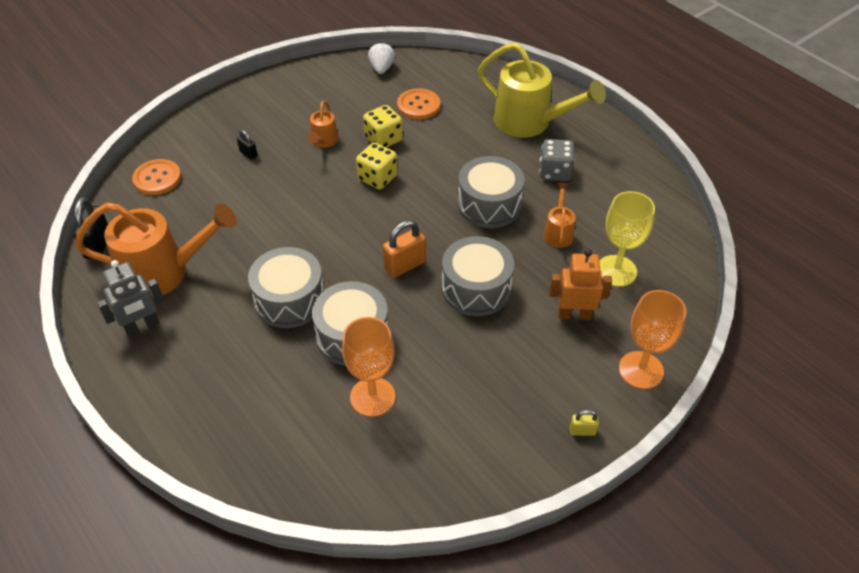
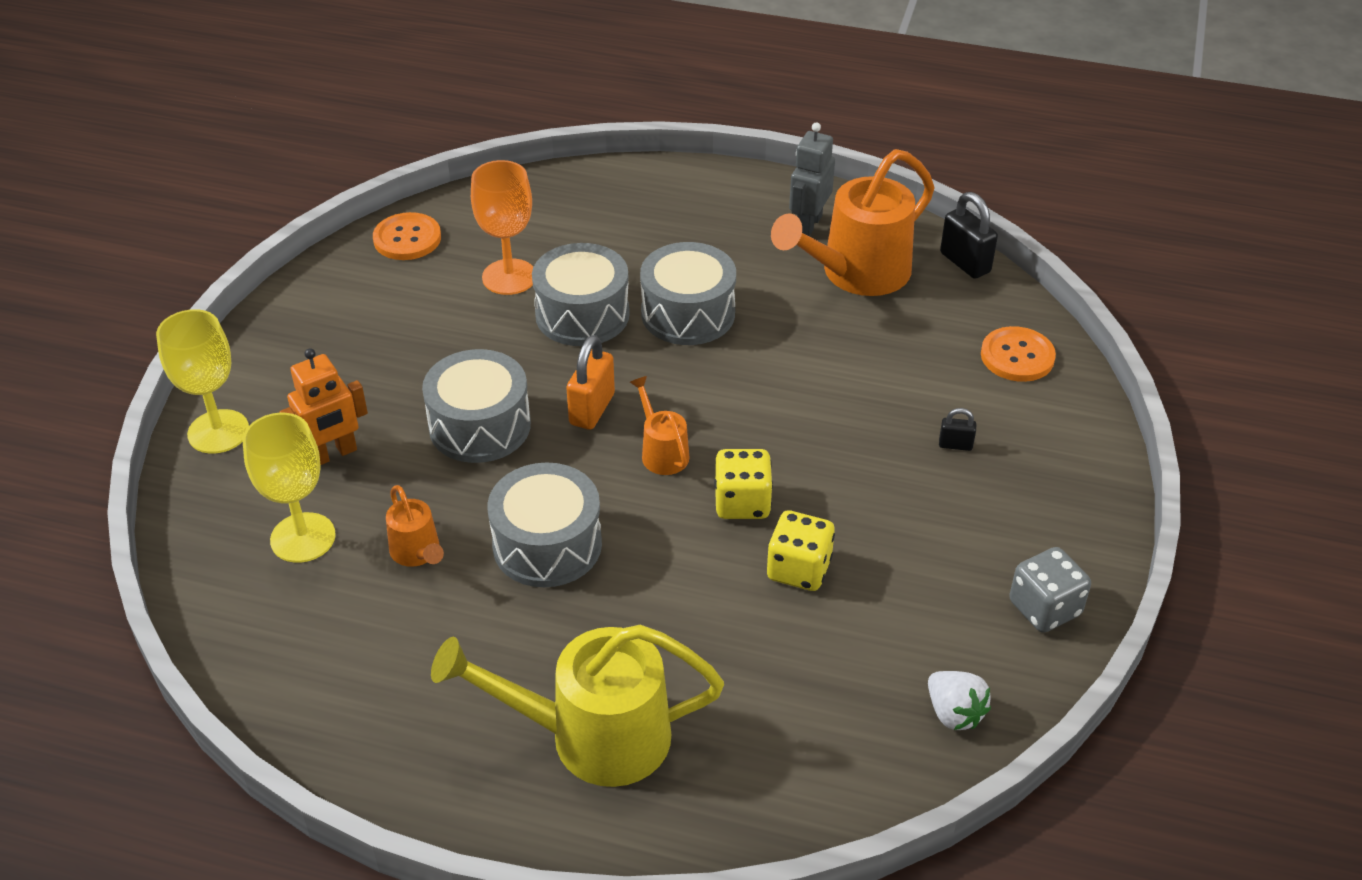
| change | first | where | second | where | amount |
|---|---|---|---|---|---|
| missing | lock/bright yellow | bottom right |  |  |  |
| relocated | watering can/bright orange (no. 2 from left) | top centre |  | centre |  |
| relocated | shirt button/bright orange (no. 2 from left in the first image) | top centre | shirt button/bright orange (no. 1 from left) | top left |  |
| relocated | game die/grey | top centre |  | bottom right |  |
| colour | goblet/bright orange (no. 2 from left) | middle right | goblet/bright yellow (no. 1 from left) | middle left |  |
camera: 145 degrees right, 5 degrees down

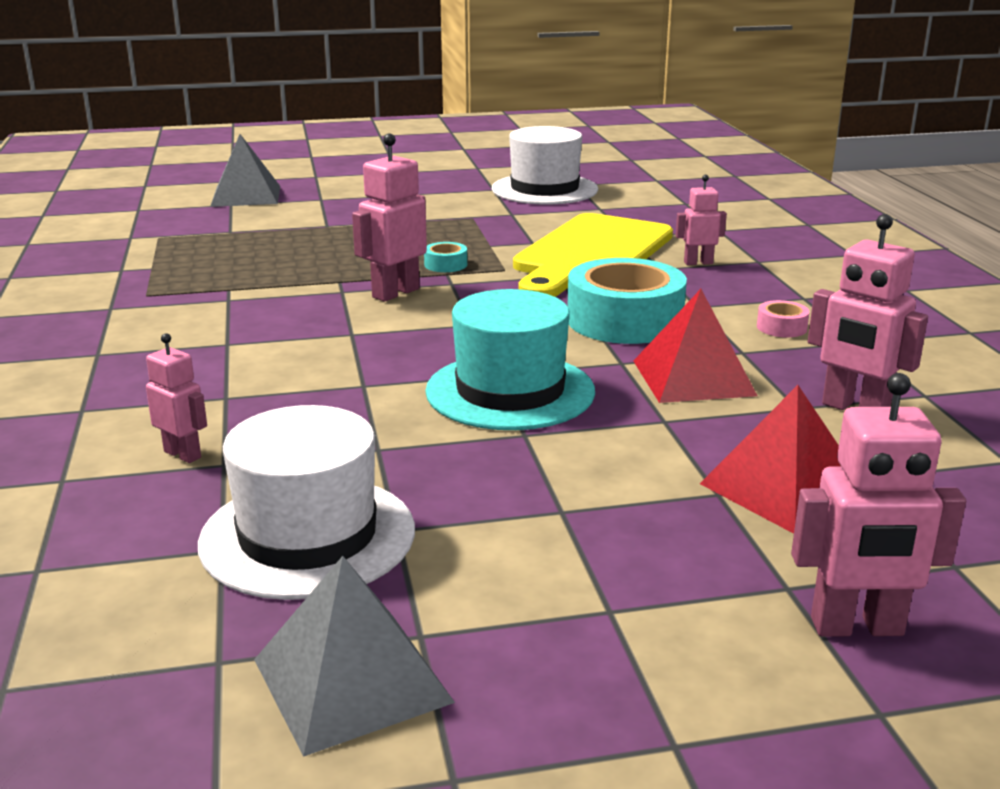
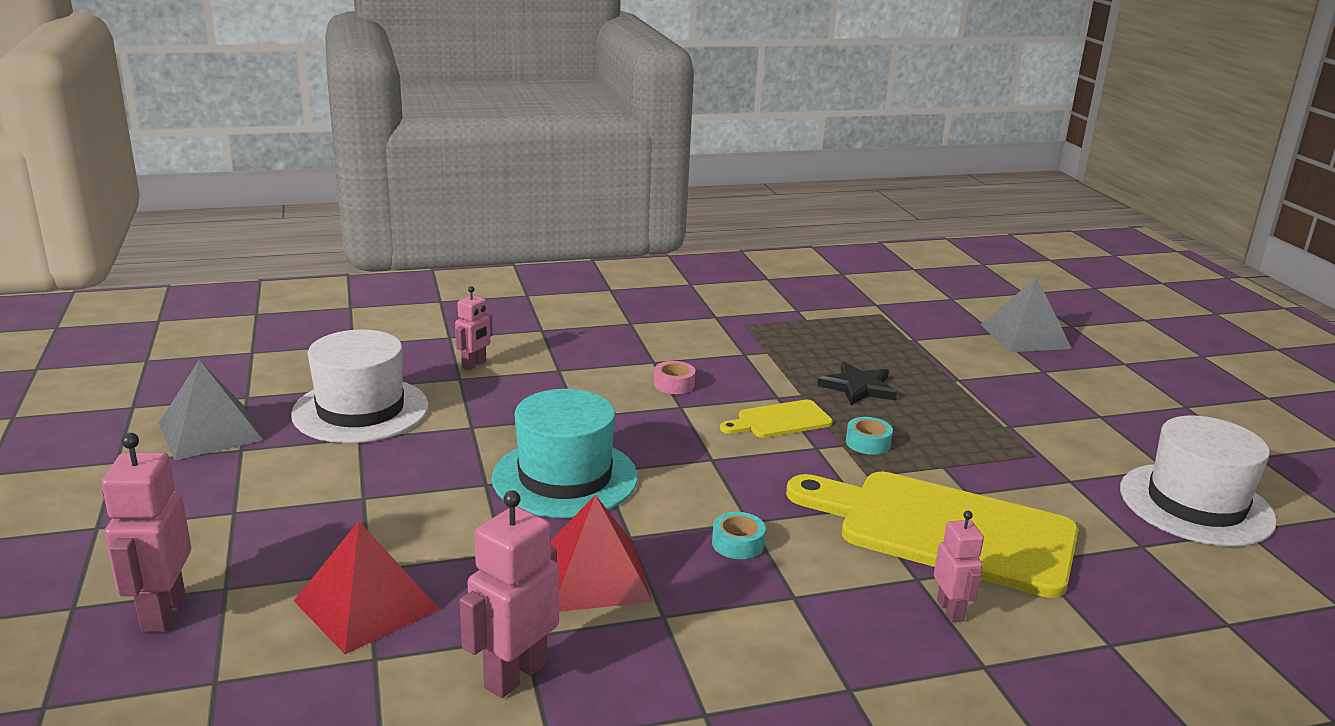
| change | first | where | second | where | amount |
|---|---|---|---|---|---|
| appeared |  |  | five-pointed star/ebony | centre |  |
| relocated | sticky tape/pink | middle right |  | centre |  |
| exchanged | toy robot/pink (no. 2 from left) | top centre | cutting board/bright yellow (no. 1 from left) | centre |  |
| size | sticky tape/teal (no. 2 from left in the first image) | centre | sticky tape/teal (no. 1 from left) | bottom centre | x0.42 |
camera: 85 degrees right, 0 degrees up

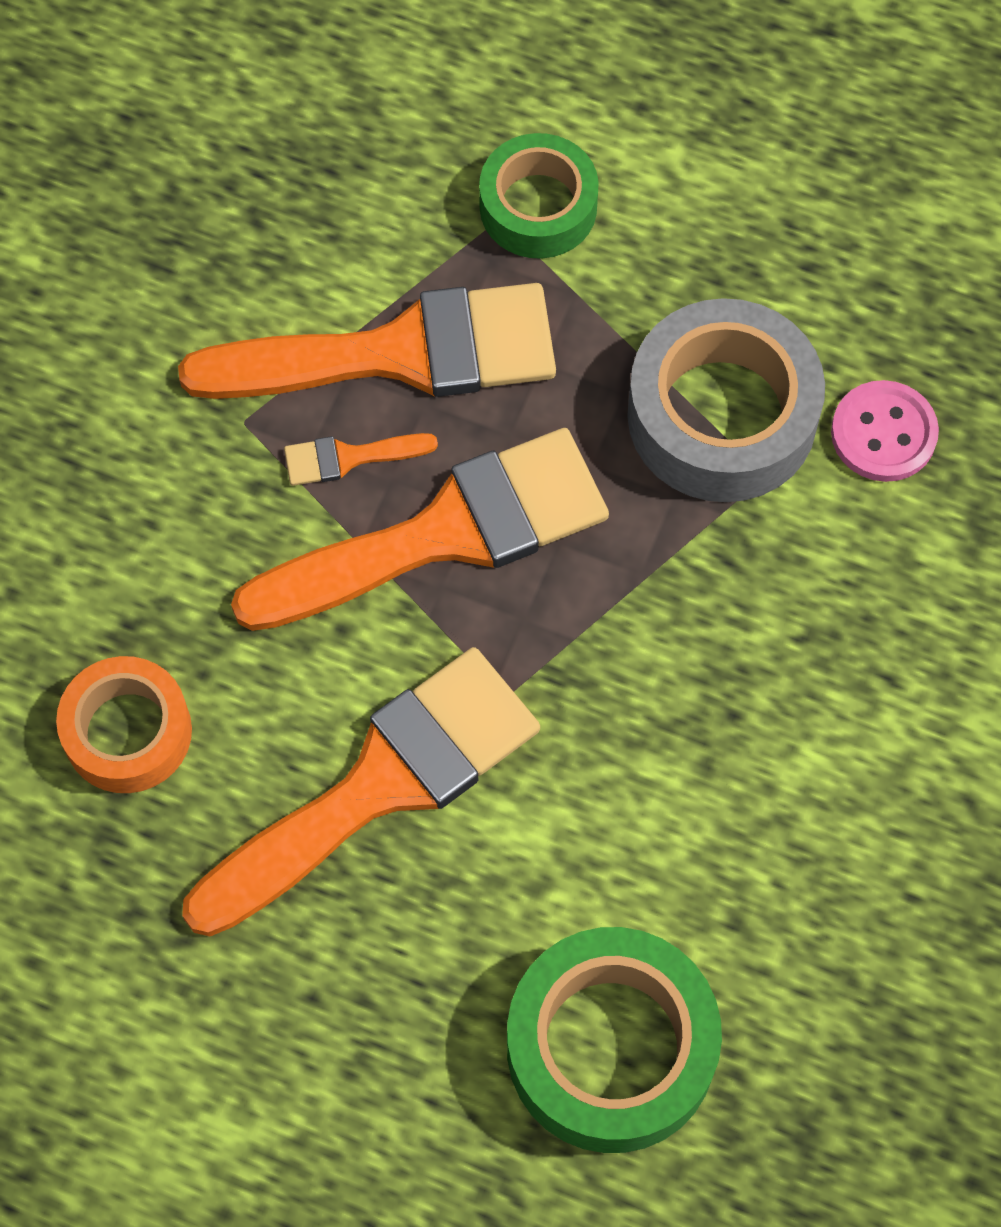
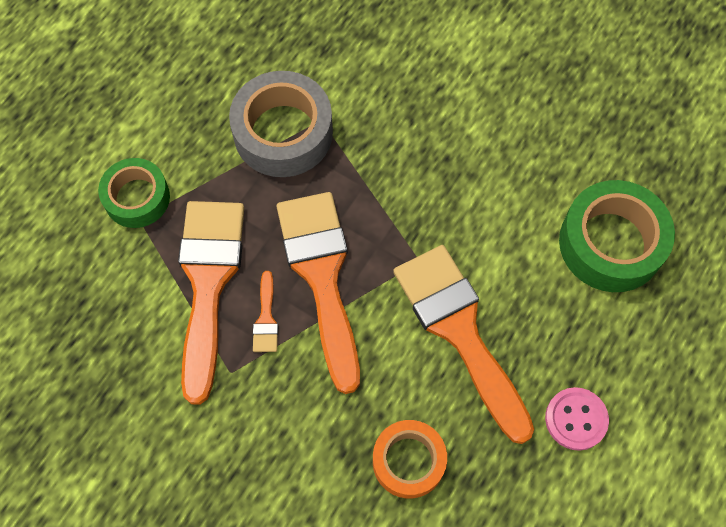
| change | first | where | second | where | amount |
|---|---|---|---|---|---|
| relocated | shirt button/pink | middle right |  | bottom right |  |
camera: 80 degrees left, 0 degrees up

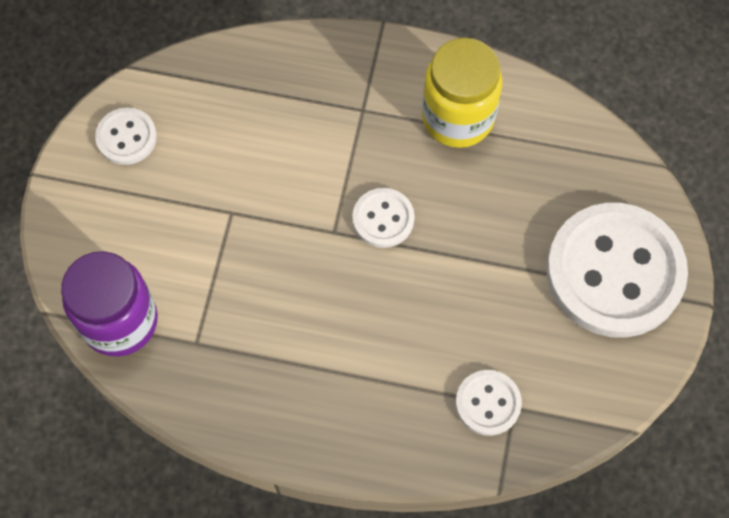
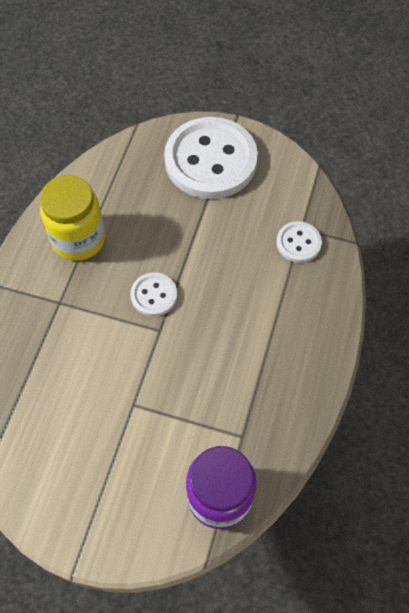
| change | first | where | second | where | amount |
|---|---|---|---|---|---|
| missing | shirt button/white (no. 1 from left) | top left |  |  |  |
camera: 85 degrees left, 5 degrees down

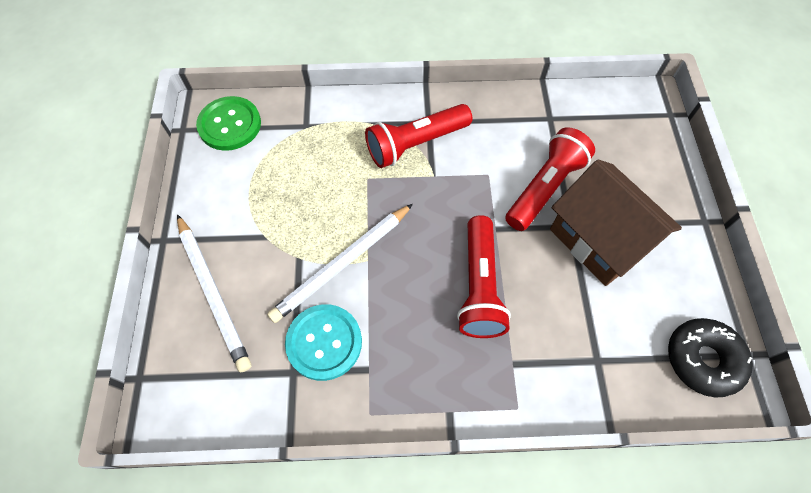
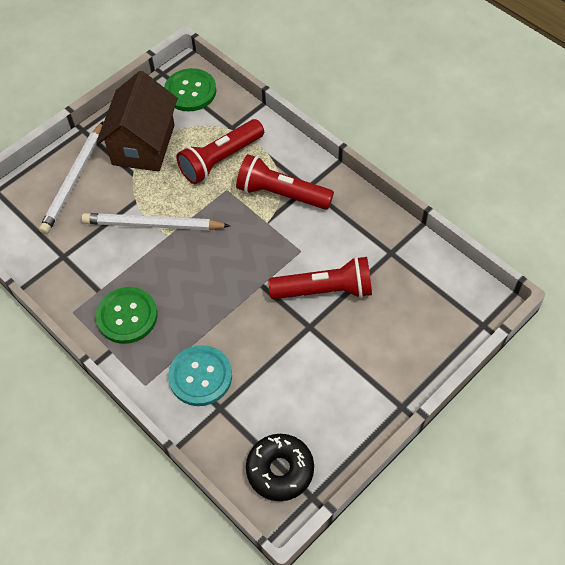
| change | first | where | second | where | amount |
|---|---|---|---|---|---|
| appeared |  |  | shirt button/green (no. 1 from left) | middle left |  |
| relocated | shirt button/teal | bottom centre |  | centre |  |
| relocated | flashlight/crimson (no. 2 from left in the first image) | centre | flashlight/crimson (no. 1 from left) | top centre |  |
| relocated | toy house/russet | middle right |  | top left |  |
camera: 50 degrees right, 5 degrees down

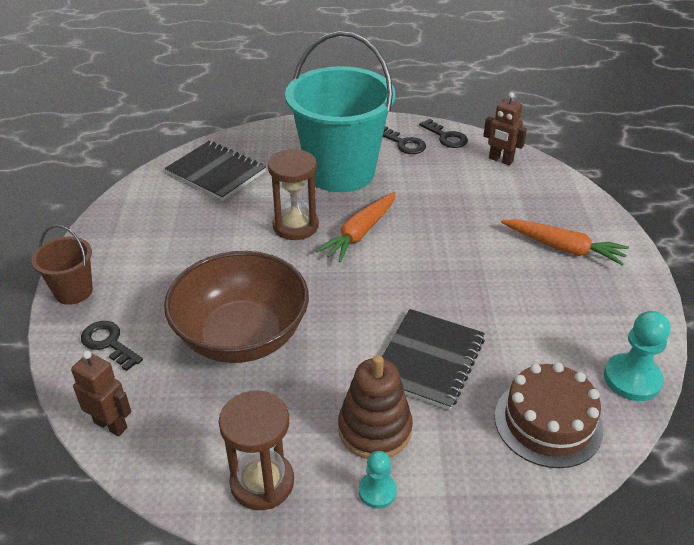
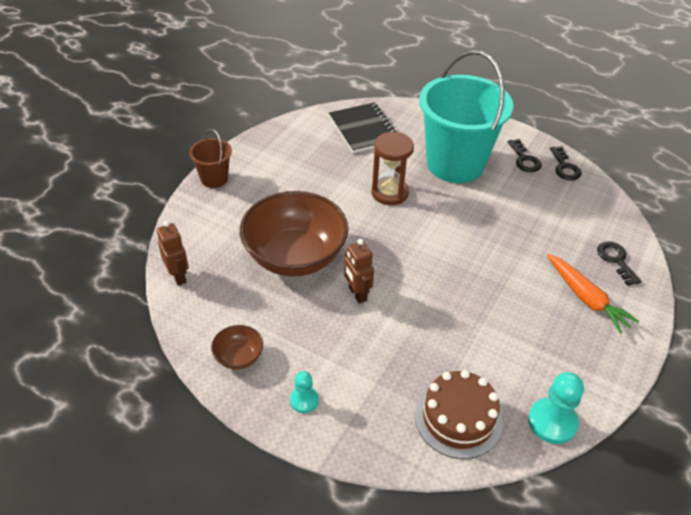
| change | first | where | second | where | amount |
|---|---|---|---|---|---|
| missing | carrot/bright orange (no. 1 from left) | centre |  |  |  |
| missing | ring stacker/russet | bottom centre |  |  |  |
| missing | exercise book/ebony (no. 2 from left) | centre |  |  |  |
| relocated | key/ebony (no. 1 from left in the first image) | middle left | key/ebony (no. 3 from left) | middle right |  |
| relocated | toy robot/russet (no. 2 from left) | top right |  | centre |  |
| exchanged | sandglass/russet (no. 1 from left) | bottom centre | serving bowl/russet (no. 1 from left) | bottom centre |  |
camera: 30 degrees right, 5 degrees up

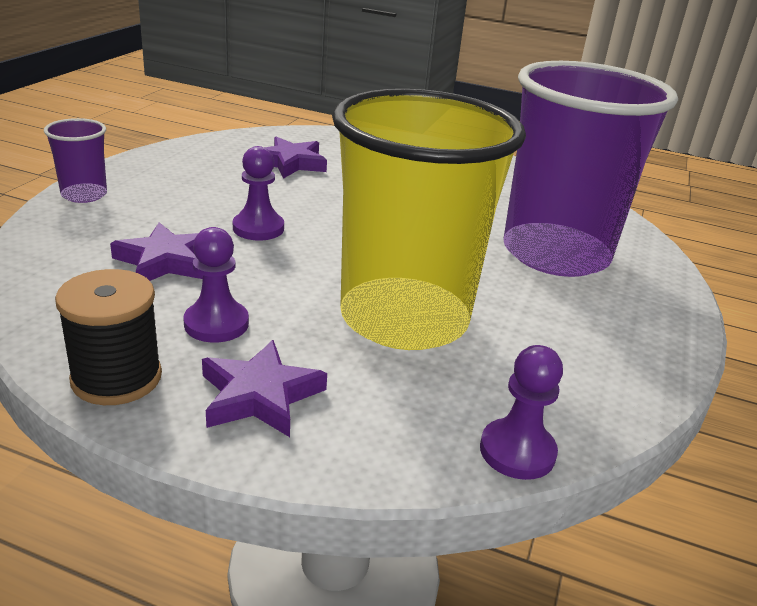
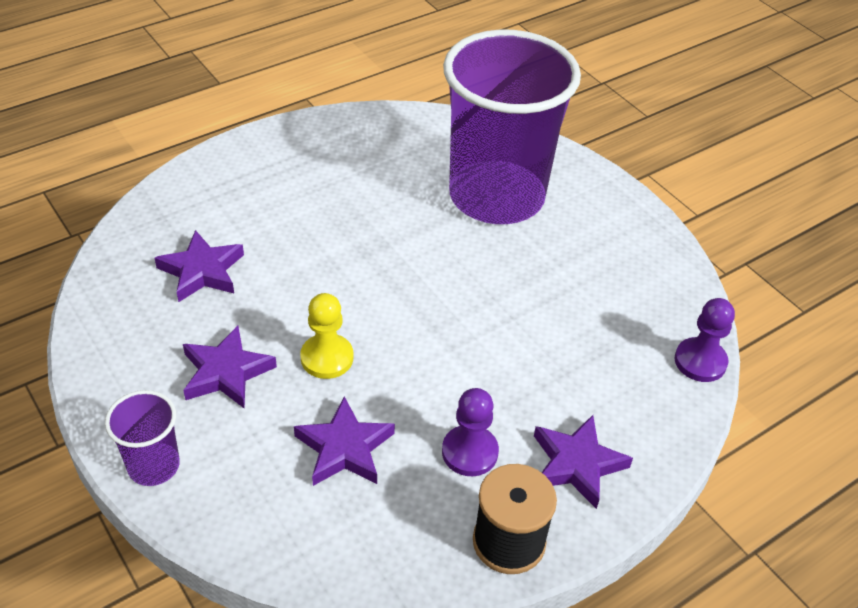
| change | first | where | second | where | amount |
|---|---|---|---|---|---|
| missing | tumbler/bright yellow | centre |  |  |  |
| appeared |  |  | five-pointed star/royal purple (no. 2 from left) | middle left |  |
| colour | chess pawn/royal purple (no. 2 from left) | top centre | chess pawn/bright yellow | centre |  |
camera: 55 degrees left, 15 degrees up

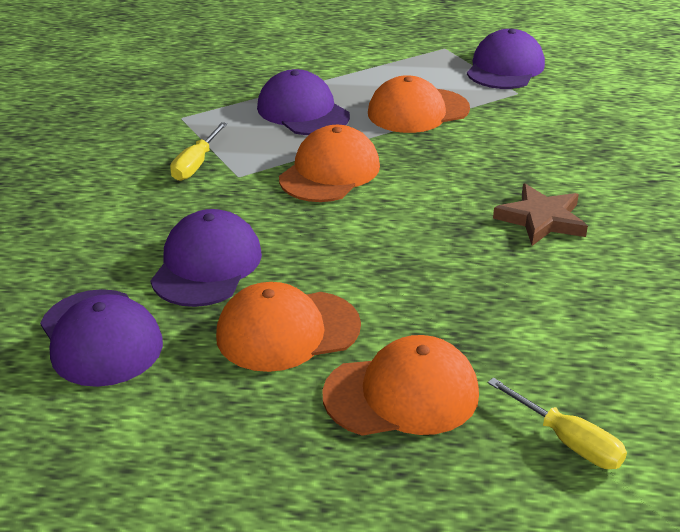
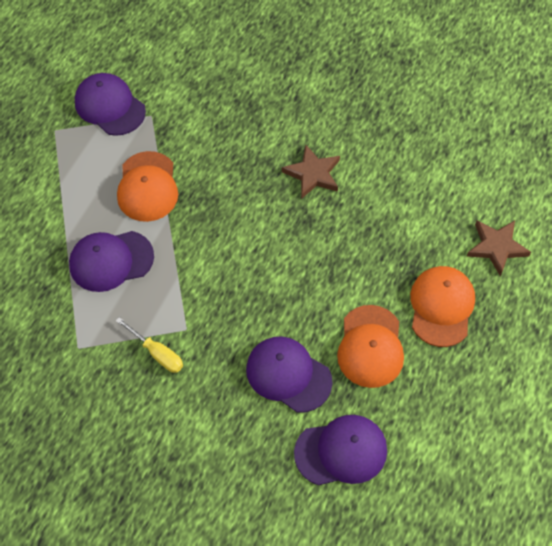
| change | first | where | second | where | amount |
|---|---|---|---|---|---|
| missing | peaked cap/bright orange (no. 2 from left) | top centre |  |  |  |
| exchanged | hand screwdriver/bright yellow (no. 2 from left) | bottom right | five-pointed star/russet (no. 2 from left) | middle right |  |
camera: 70 degrees left, 25 degrees up

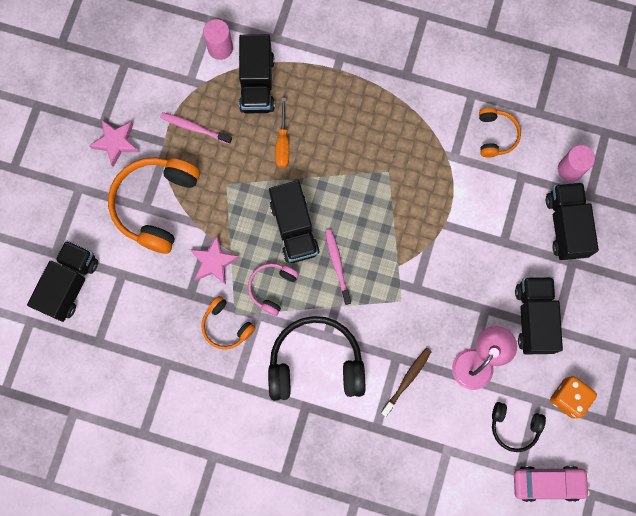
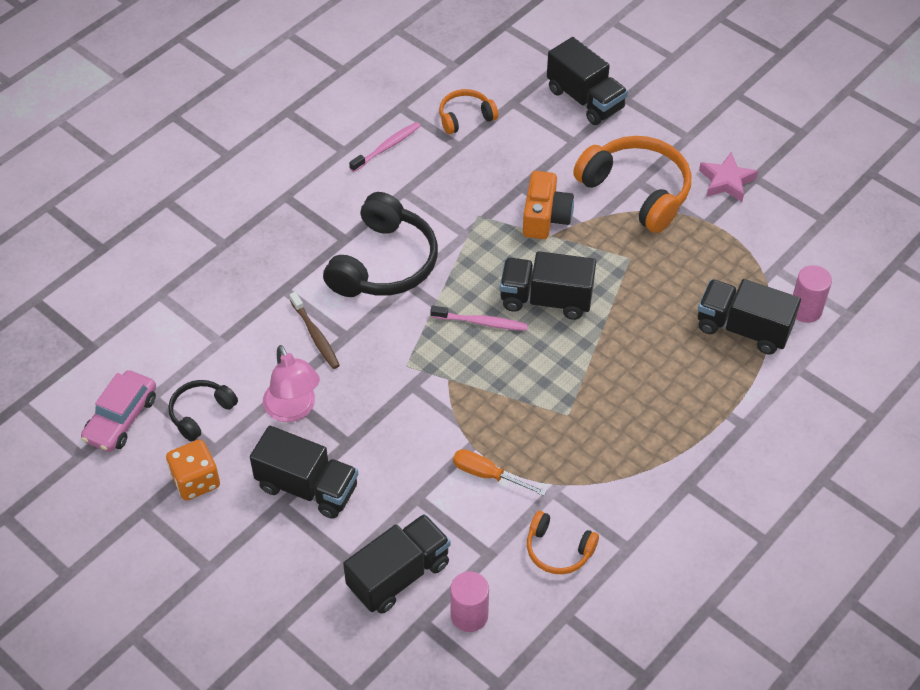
| change | first | where | second | where | amount |
|---|---|---|---|---|---|
| missing | headphones/pink | centre |  |  |  |
| relocated | tooth brush/pink (no. 1 from left) | top left |  | top centre |  |
| relocated | headphones/bright orange (no. 2 from left in the first image) | centre | headphones/bright orange (no. 1 from left) | top centre |  |
| relocated | hand screwdriver/bright orange | top centre |  | bottom centre |  |
| exchanged | five-pointed star/pink (no. 2 from left) | centre | compact camera/bright orange | top centre |  |
| spun | truck/ebony (no. 5 from left in the first image) | middle right | truck/ebony (no. 2 from left) | bottom centre | 60 degrees counterclockwise |
camera: 115 degrees right, 25 degrees down

